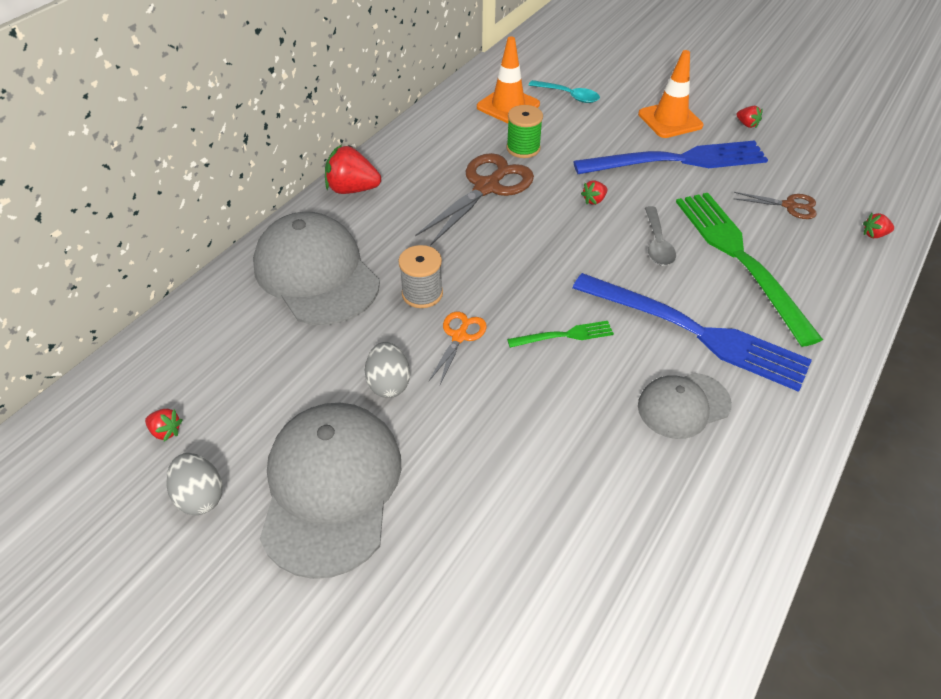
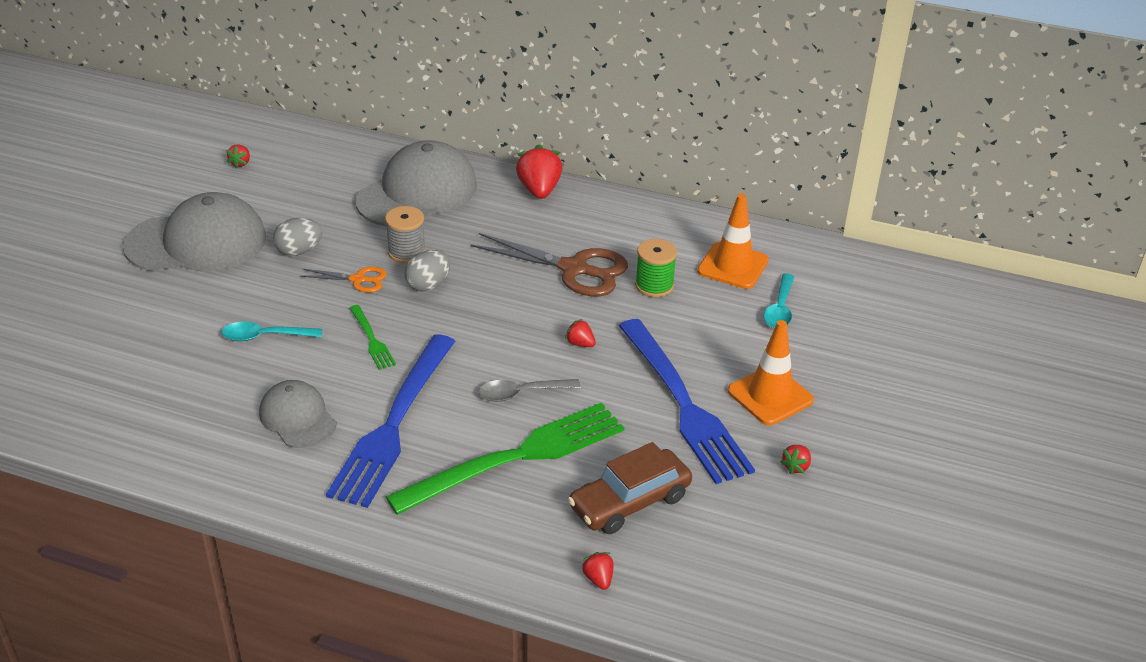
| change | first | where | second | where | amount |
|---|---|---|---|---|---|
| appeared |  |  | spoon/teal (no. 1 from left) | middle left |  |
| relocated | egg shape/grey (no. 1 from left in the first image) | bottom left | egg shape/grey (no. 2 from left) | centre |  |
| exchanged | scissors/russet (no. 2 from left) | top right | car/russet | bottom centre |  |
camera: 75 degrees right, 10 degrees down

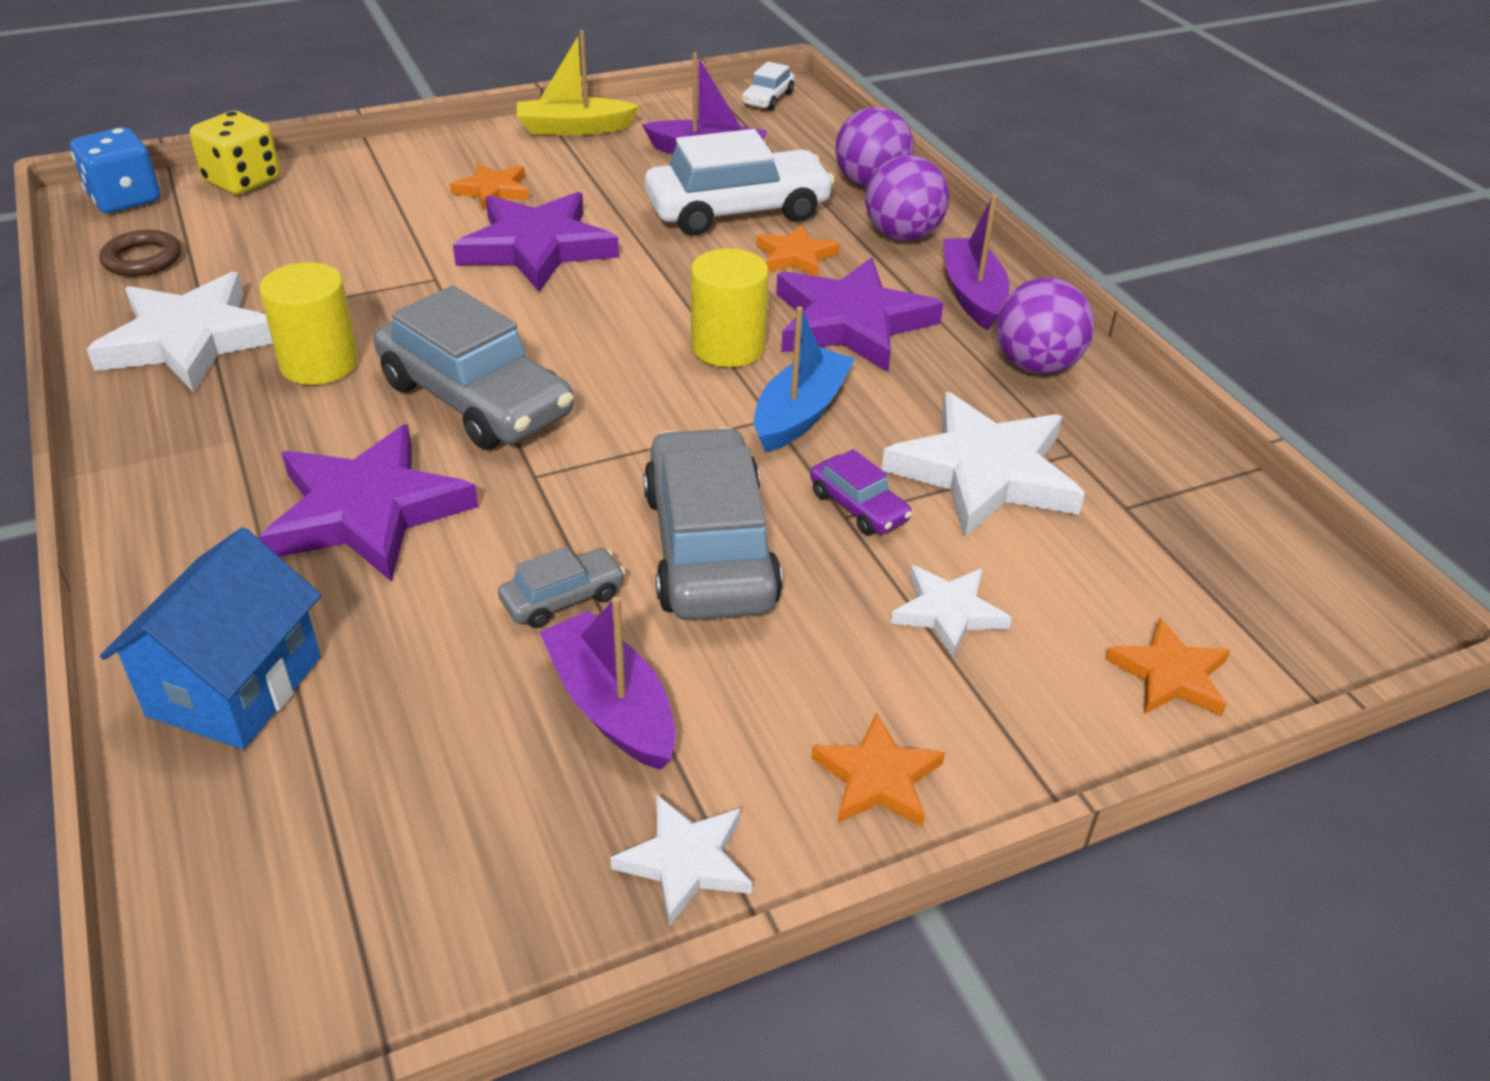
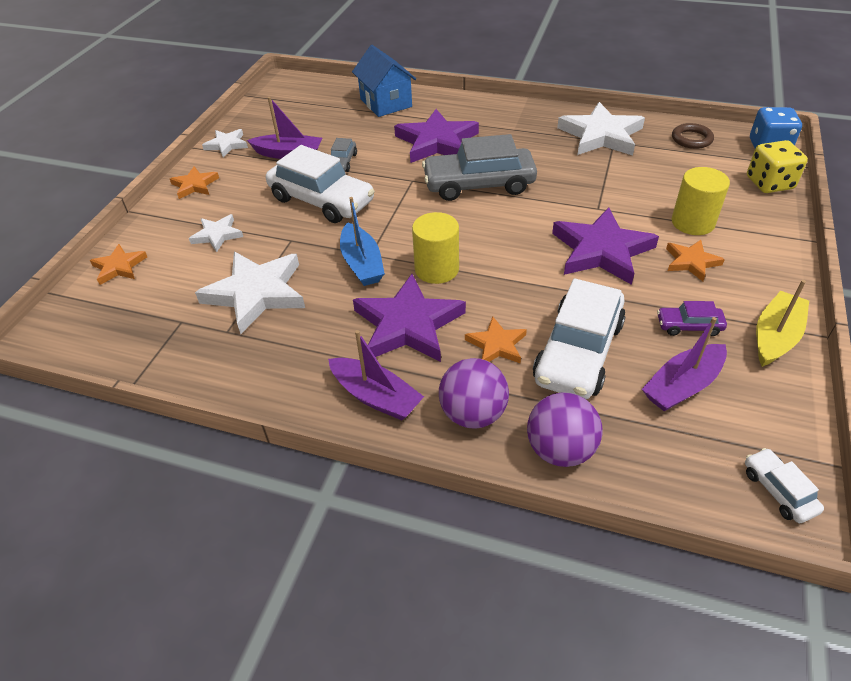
| change | first | where | second | where | amount |
|---|---|---|---|---|---|
| missing | ball/royal purple (no. 3 from left) | top right |  |  |  |
| relocated | cylinder/bright yellow (no. 1 from left in the first image) | top left | cylinder/bright yellow (no. 2 from left) | top right |  |
| relocated | car/royal purple | centre |  | middle right |  |
| colour | car/grey (no. 3 from left) | centre | car/white (no. 1 from left) | top centre |  |
camera: 135 degrees right, 5 degrees up

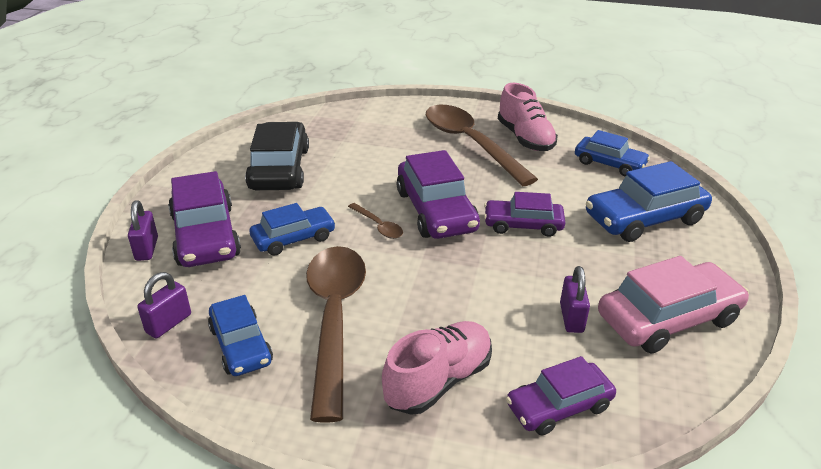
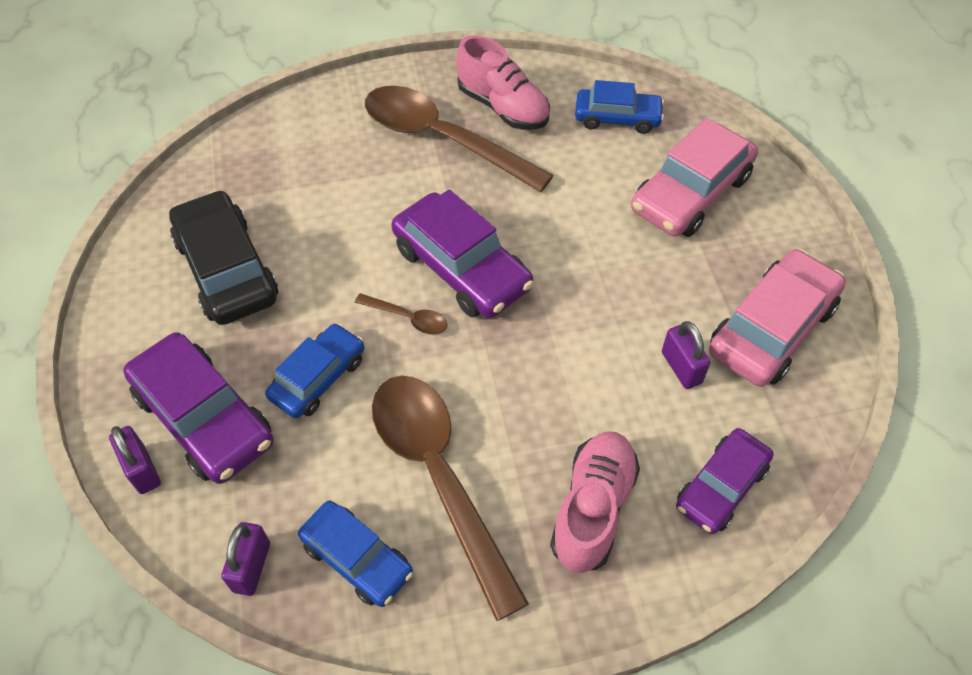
| change | first | where | second | where | amount |
|---|---|---|---|---|---|
| missing | car/royal purple (no. 3 from left) | centre |  |  |  |
| colour | car/blue (no. 4 from left) | middle right | car/pink (no. 1 from left) | top right |  |
camera: 25 degrees left, 20 degrees up

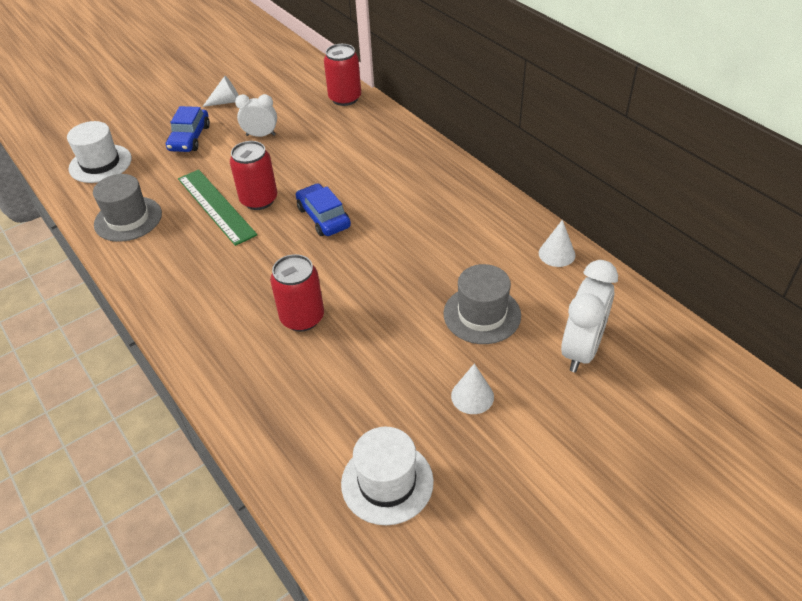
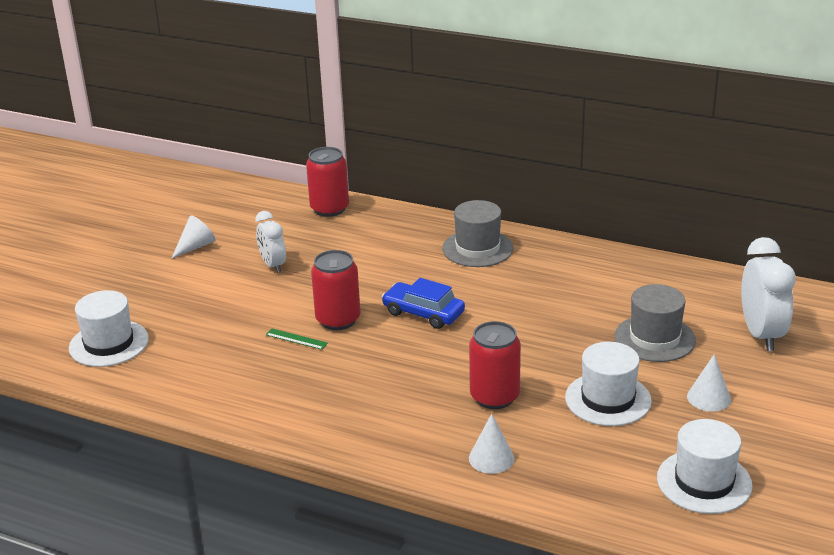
| change | first | where | second | where | amount |
|---|---|---|---|---|---|
| missing | car/blue (no. 1 from left) | top left |  |  |  |
| appeared |  |  | top hat/white (no. 2 from left) | bottom right |  |
| relocated | top hat/grey (no. 1 from left) | middle left |  | centre |  |
| relocated | solid cone/white (no. 3 from left in the first image) | middle right | solid cone/white (no. 2 from left) | bottom centre |  |
| spun | bedside clock/white (no. 1 from left) | top left |  | middle left | 90 degrees counterclockwise |
| size | ruler/green | middle left |  | centre | x0.42 |
camera: 30 degrees left, 15 degrees down

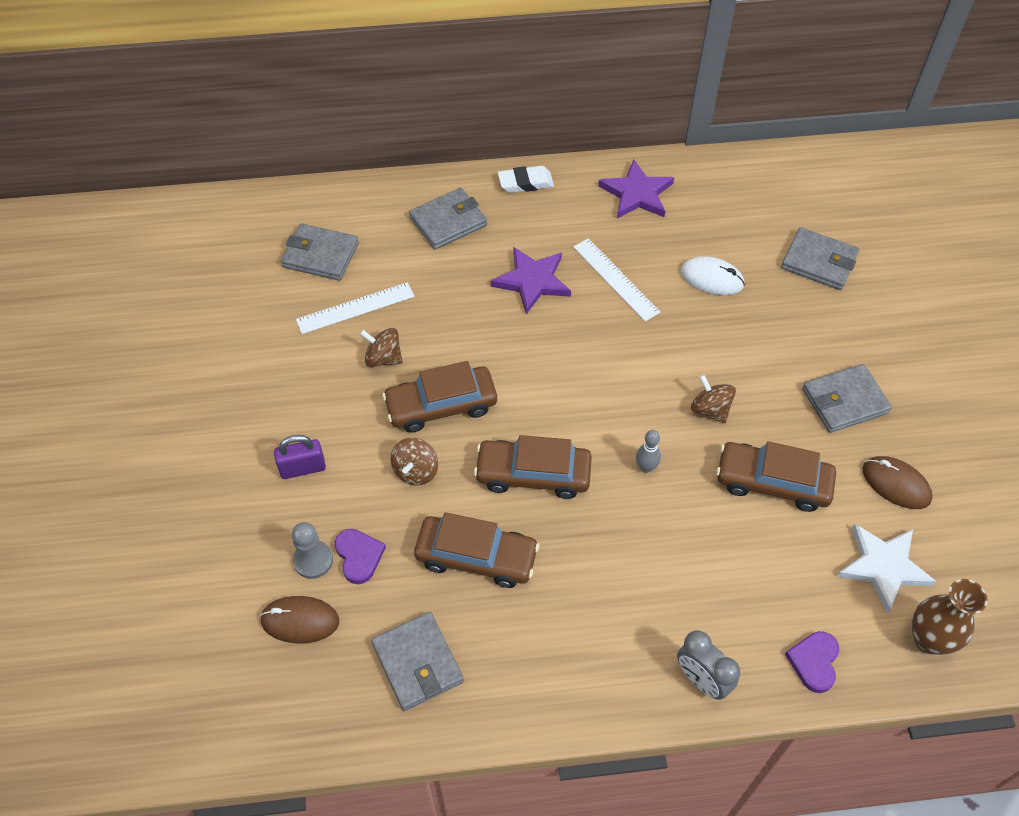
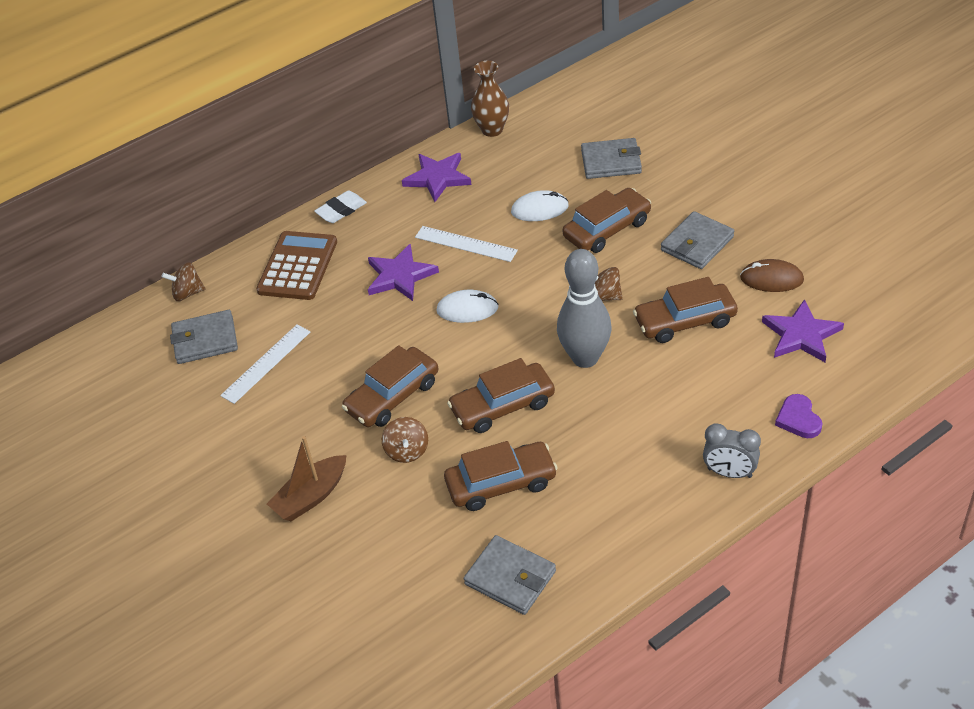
| change | first | where | second | where | amount |
|---|---|---|---|---|---|
| missing | mouse/russet (no. 1 from left) | bottom left |  |  |  |
| missing | chess pawn/grey | bottom left |  |  |  |
| missing | love heart/royal purple (no. 1 from left) | bottom centre |  |  |  |
| appeared |  |  | mouse/white (no. 1 from left) | centre |  |
| appeared |  |  | car/russet (no. 4 from left) | top centre |  |
| relocated | whirligig/russet (no. 1 from left) | centre |  | middle left |  |
| relocated | tall vase/russet | bottom right |  | top centre |  |
| exchanged | lock/royal purple | middle left | toy boat/russet | bottom left |  |
| exchanged | wallet/grey (no. 3 from left) | top centre | pocket calculator/russet | middle left |  |
| colour | five-pointed star/white | bottom right | five-pointed star/royal purple (no. 3 from left) | middle right |  |
| size | bowling pin/grey | centre |  | centre | x2.43 |
camera: 25 degrees left, 10 degrees down

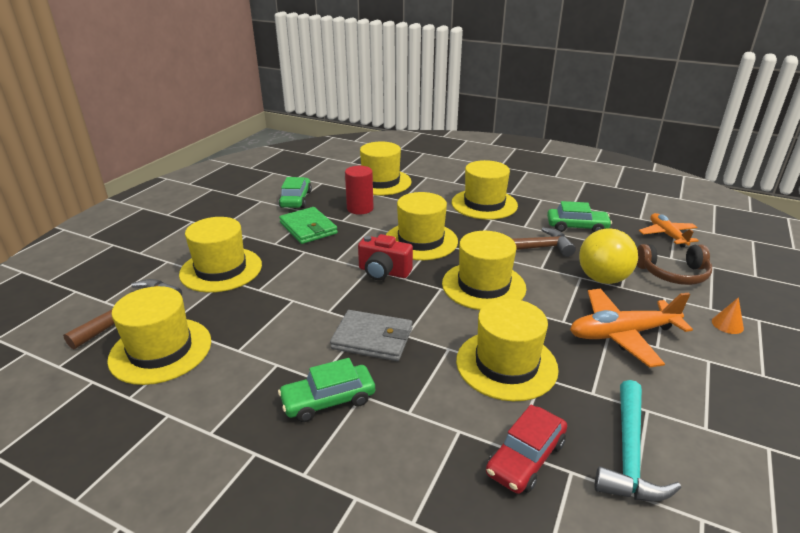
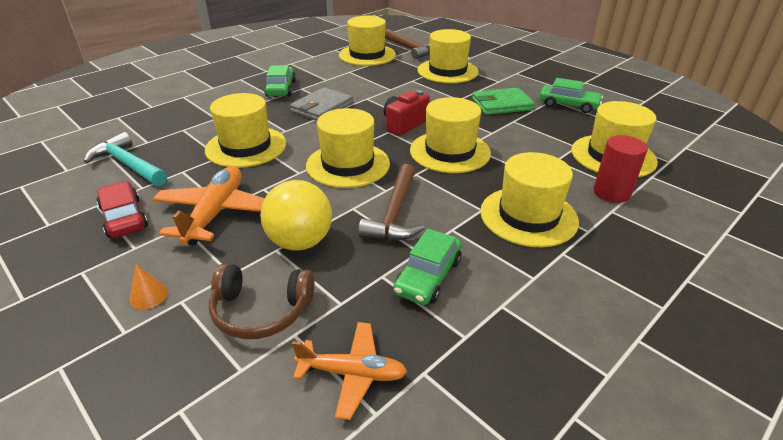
| change | first | where | second | where | amount |
|---|---|---|---|---|---|
| relocated | cylinder/crimson | centre |  | middle right |  |
| relocated | car/crimson | bottom centre |  | middle left |  |
| spun | headphones/russet | middle right |  | bottom centre | 105 degrees counterclockwise |
camera: 110 degrees right, 5 degrees up

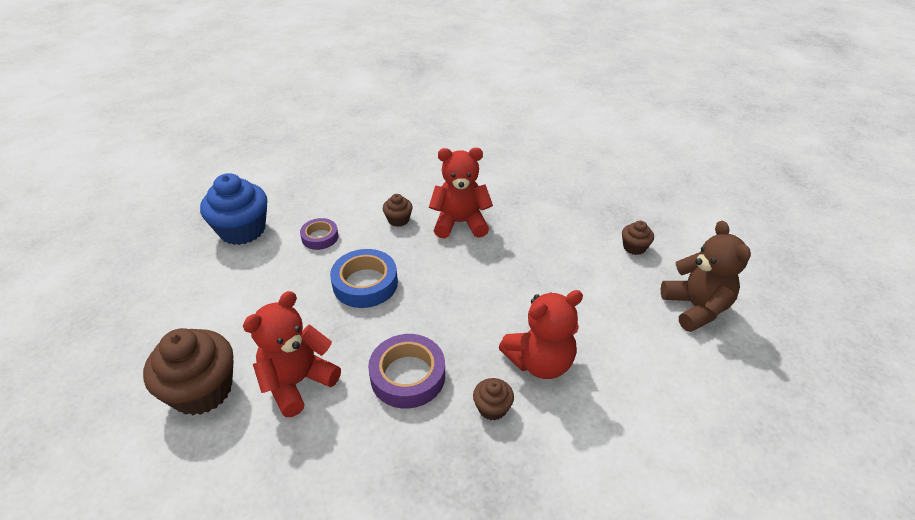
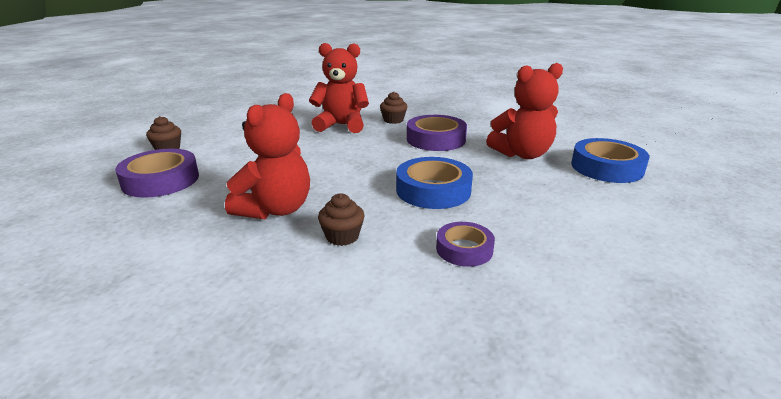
| change | first | where | second | where | amount |
|---|---|---|---|---|---|
| missing | fairy cake/blue | middle left |  |  |  |
| missing | teddy bear/russet | middle right |  |  |  |
| appeared |  |  | sticky tape/royal purple (no. 1 from left) | middle left |  |
| exchanged | fairy cake/russet (no. 1 from left) | bottom left | sticky tape/blue (no. 2 from left) | middle right |  |
| spun | teddy bear/crimson (no. 2 from left in the first image) | centre | teddy bear/crimson (no. 1 from left) | centre | 90 degrees counterclockwise |
camera: 150 degrees left, 15 degrees down

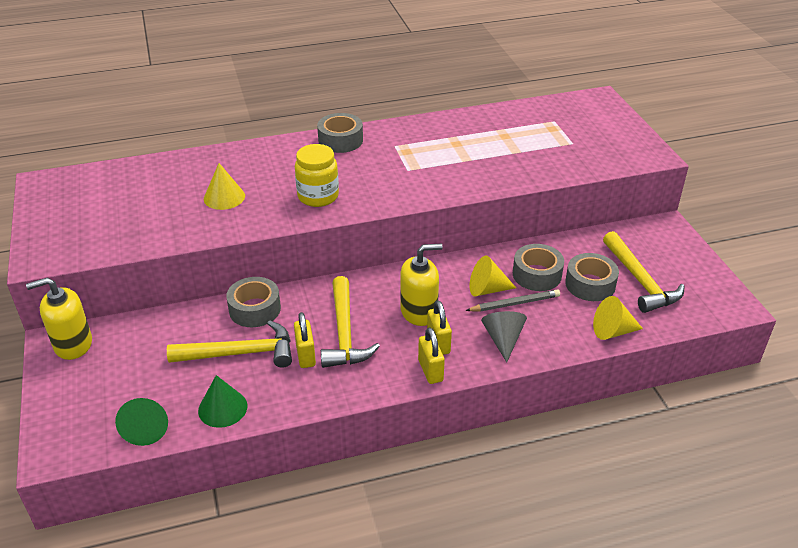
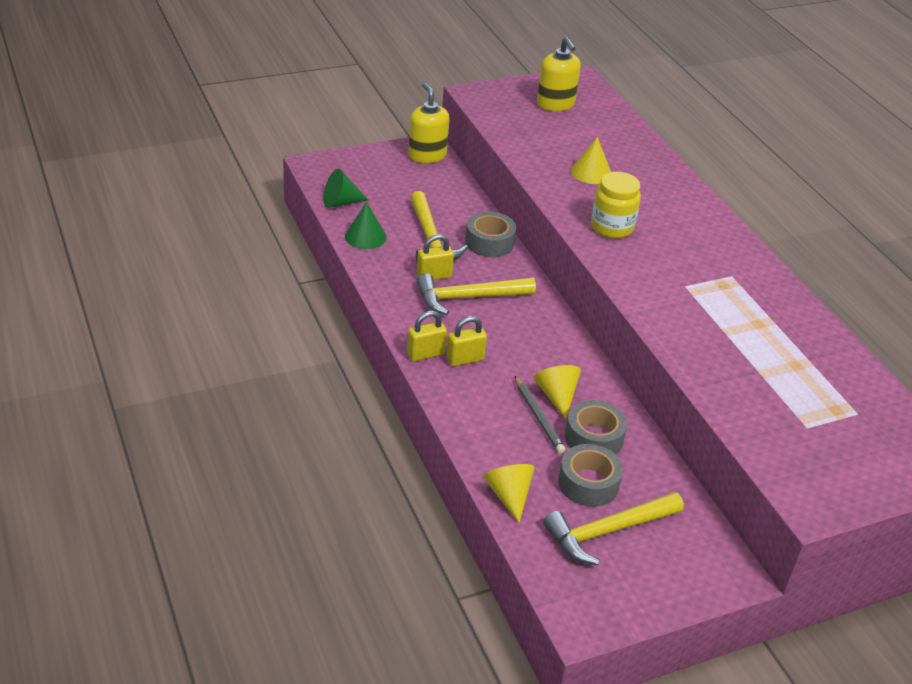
| change | first | where | second | where | amount |
|---|---|---|---|---|---|
| missing | sticky tape/grey (no. 2 from left) | top centre |  |  |  |
| missing | solid cone/grey | centre |  |  |  |
| relocated | soap dispenser/bright yellow (no. 2 from left) | centre |  | top centre |  |
camera: 80 degrees right, 0 degrees up

